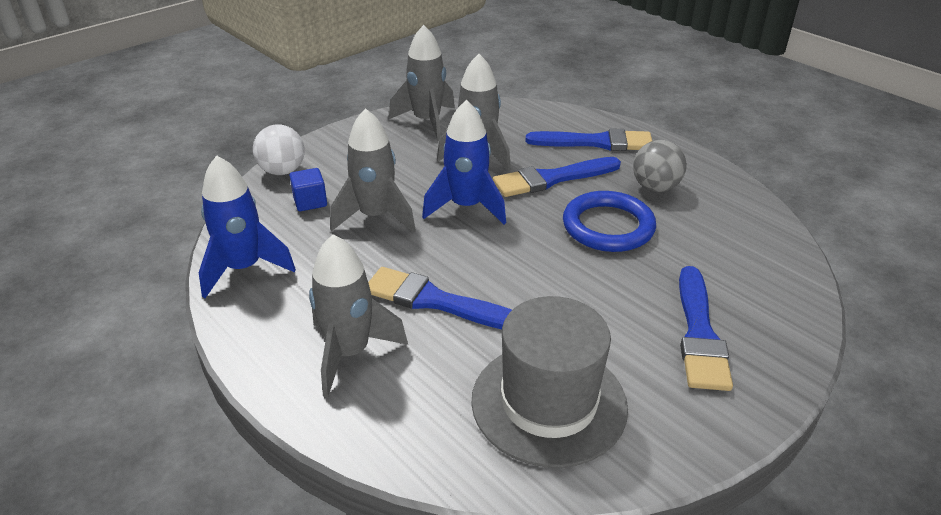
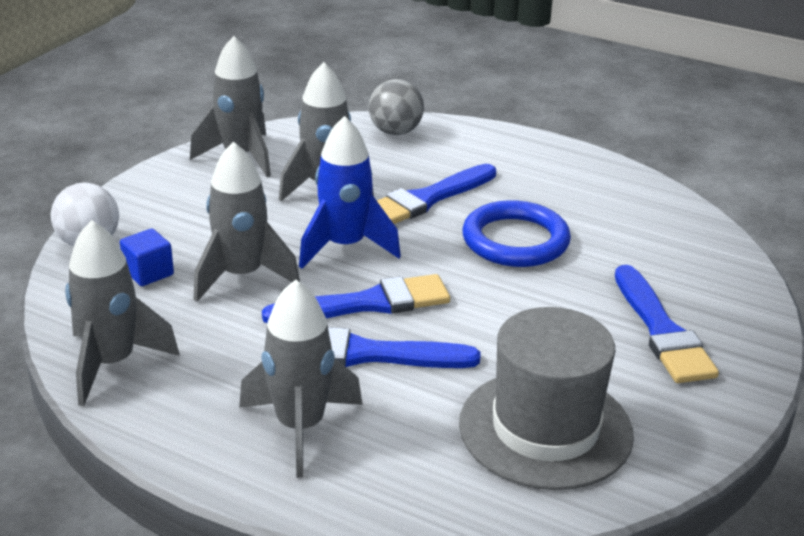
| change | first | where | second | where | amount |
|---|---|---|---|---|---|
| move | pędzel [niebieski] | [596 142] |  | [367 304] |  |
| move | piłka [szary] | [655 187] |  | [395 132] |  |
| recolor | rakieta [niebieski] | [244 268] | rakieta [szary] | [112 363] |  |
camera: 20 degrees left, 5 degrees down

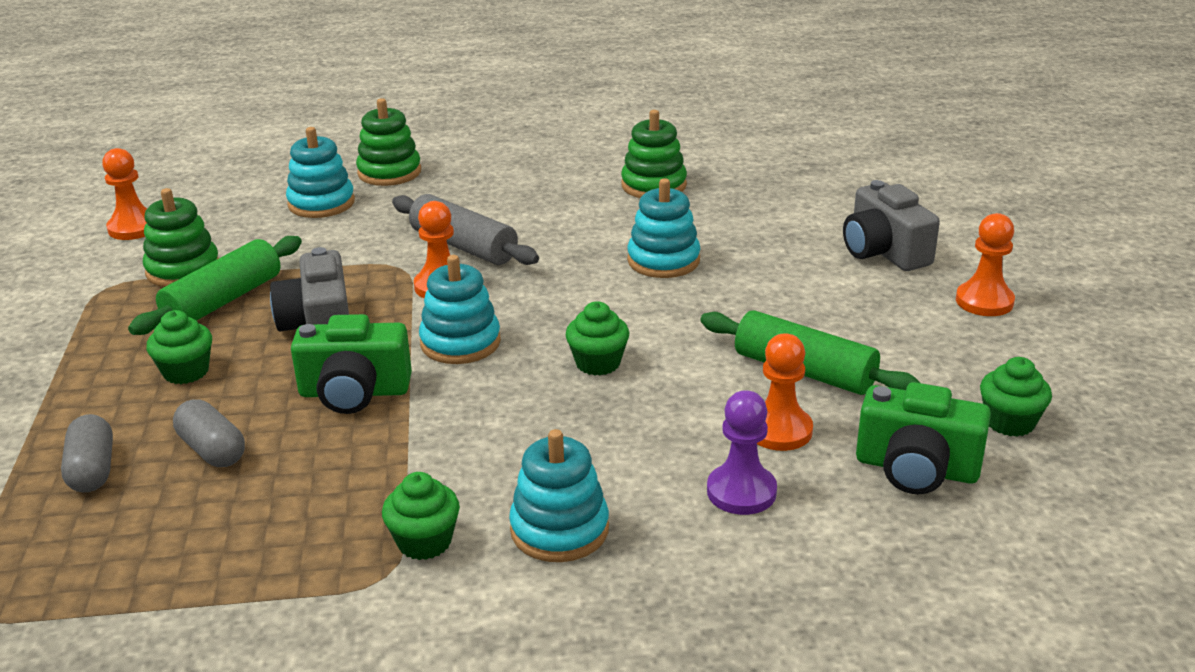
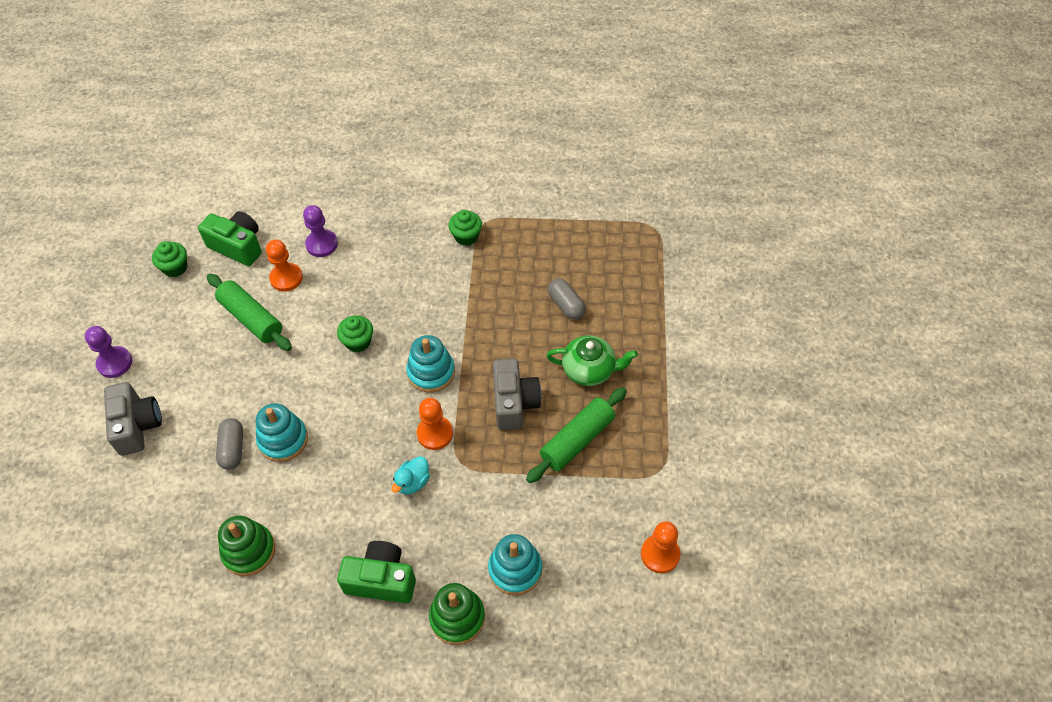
| change | first | where | second | where | amount |
|---|---|---|---|---|---|
| delete | zabawka nakładanka [zielony] | [183 270] |  |  |  |
| delete | zabawka nakładanka [turkusowy] | [559 529] |  |  |  |
| move | kapsułka [szary] | [92 470] |  | [232 449] |  |
| move | aparat fotograficzny [zielony] | [354 392] |  | [381 580] |  |
| replace | muffinka [zielony] | [186 372] | imbryk [zielony] | [589 370] |  |
| replace | wałek do ciasta [szary] | [464 246] | kaczka [turkusowy] | [413 482] |  |
| recolor | pionek [pomarańczowy] | [984 301] | pionek [fioletowy] | [115 363] |  |
camera: 170 degrees left, 25 degrees up

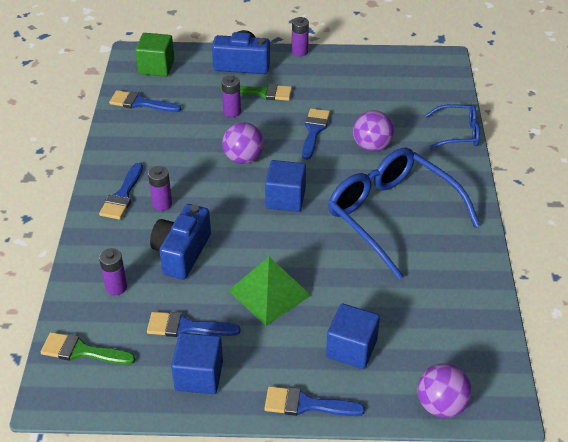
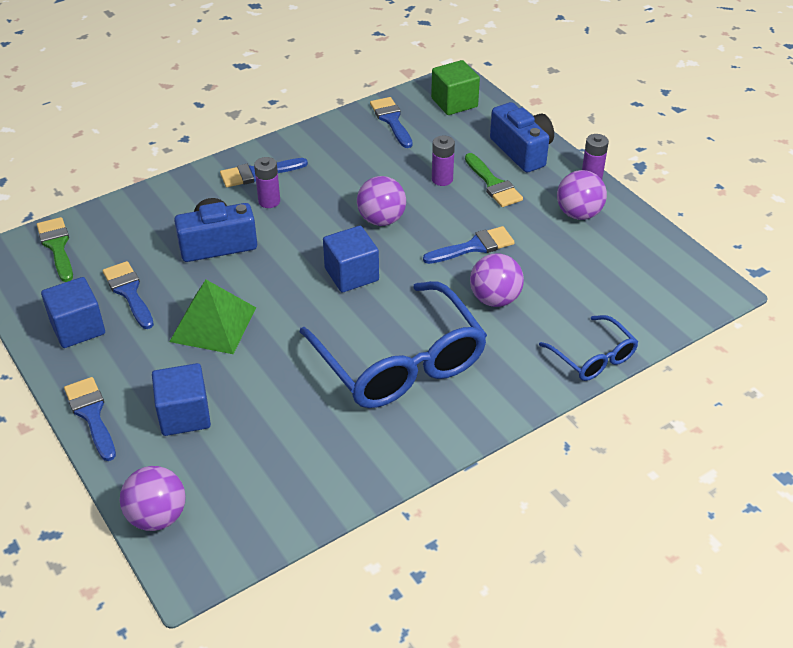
| change | first | where | second | where | amount |
|---|---|---|---|---|---|
| delete | bateria [fioletowy] | [116 287] |  |  |  |
| insert |  |  | piłka [fioletowy] | [578 214] |  |
| rotate | okulary [niebieski] | [392 215] |  | [400 362] | 135 degrees clockwise |
camera: 55 degrees right, 0 degrees up

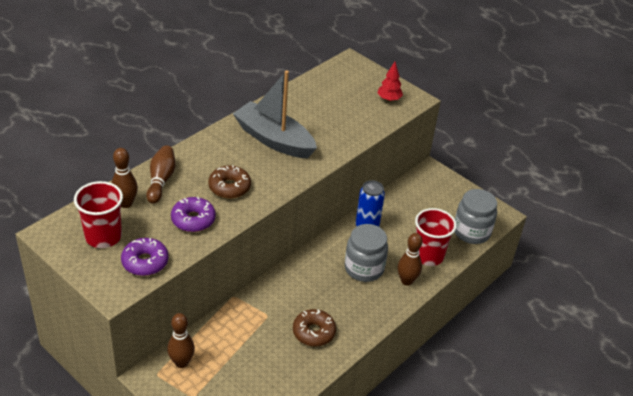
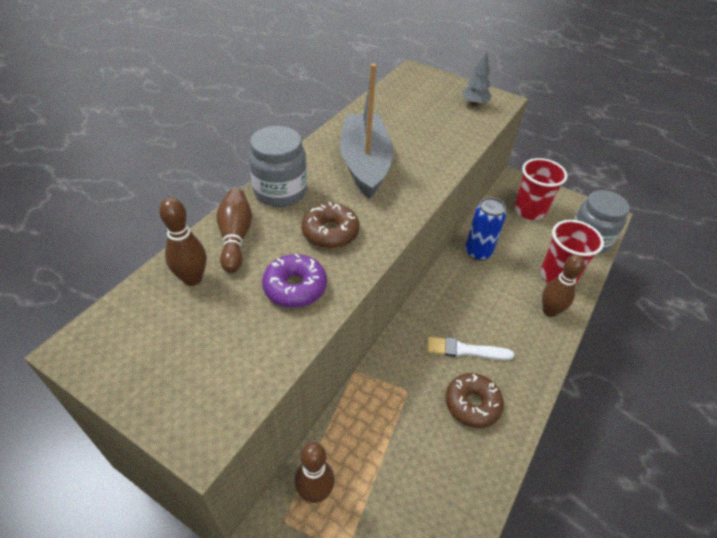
| change | first | where | second | where | amount |
|---|---|---|---|---|---|
| delete | donut [fioletowy] | [145 262] |  |  |  |
| insert |  |  | pędzel [biały] | [465 350] |  |
| move | szklanka [czerwony] | [103 236] |  | [529 210] |  |
| move | słoik [szary] | [364 268] |  | [280 192] |  |
| recolor | drzewko [czerwony] | [389 99] | drzewko [szary] | [474 104] |  |
| rotate | łódka [szary] | [274 140] |  | [365 164] | 60 degrees clockwise |
camera: 10 degrees left, 5 degrees up

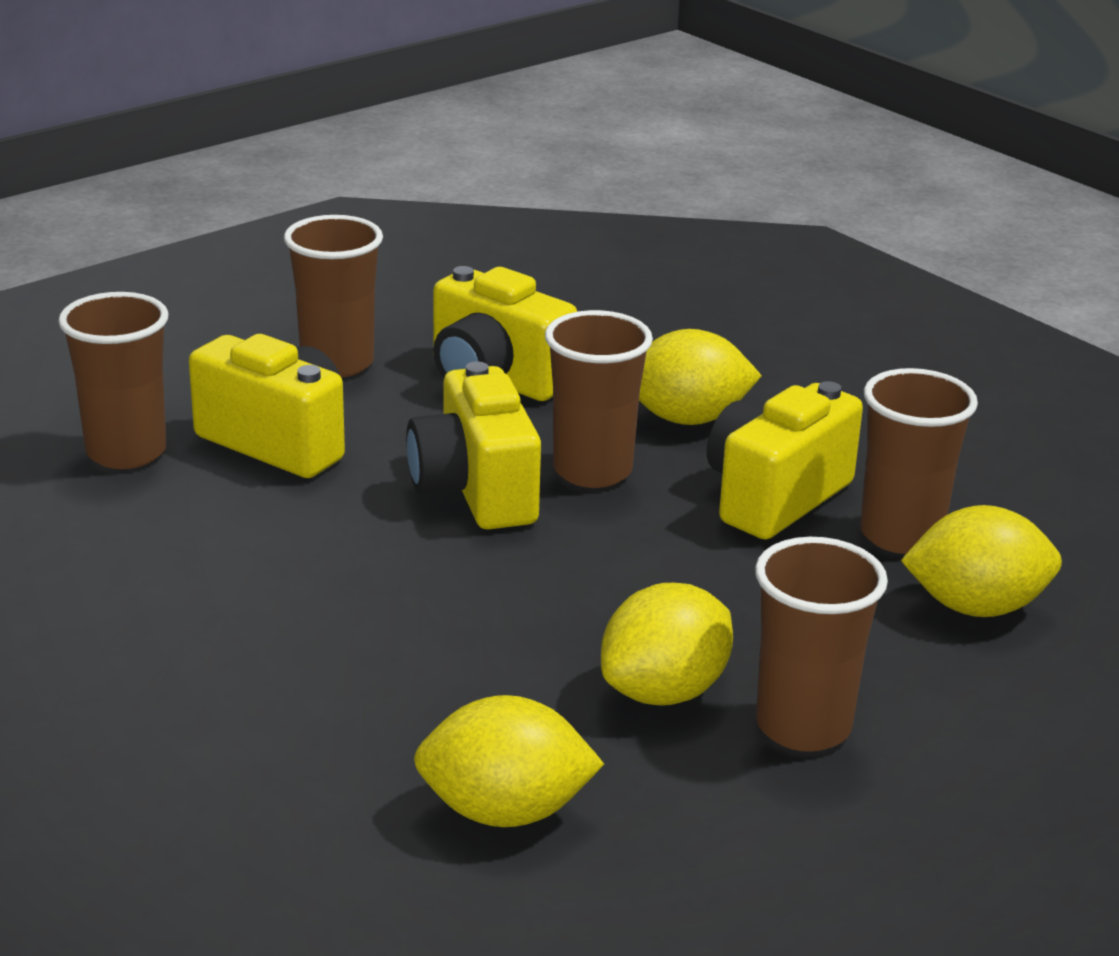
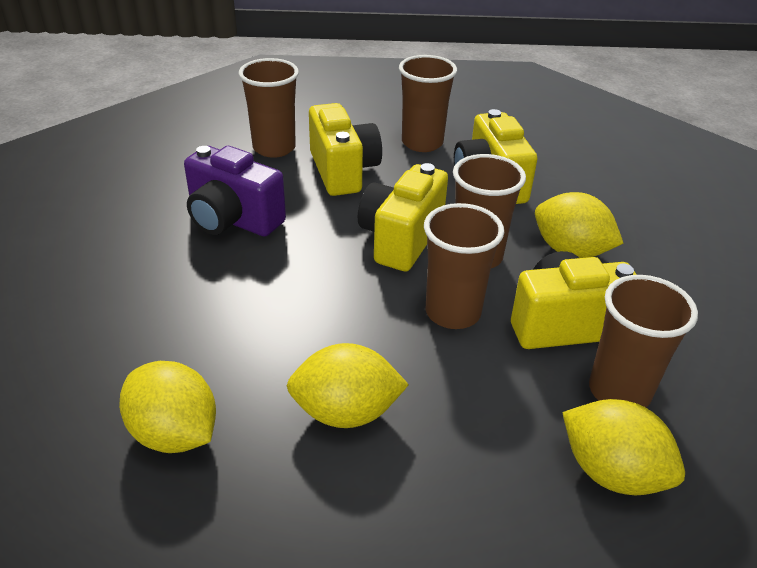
| change | first | where | second | where | amount |
|---|---|---|---|---|---|
| insert |  |  | aparat fotograficzny [fioletowy] | [232 220] |  |
| move | szklanka [brązowy] | [803 726] |  | [453 312] |  |
camera: 40 degrees right, 10 degrees up

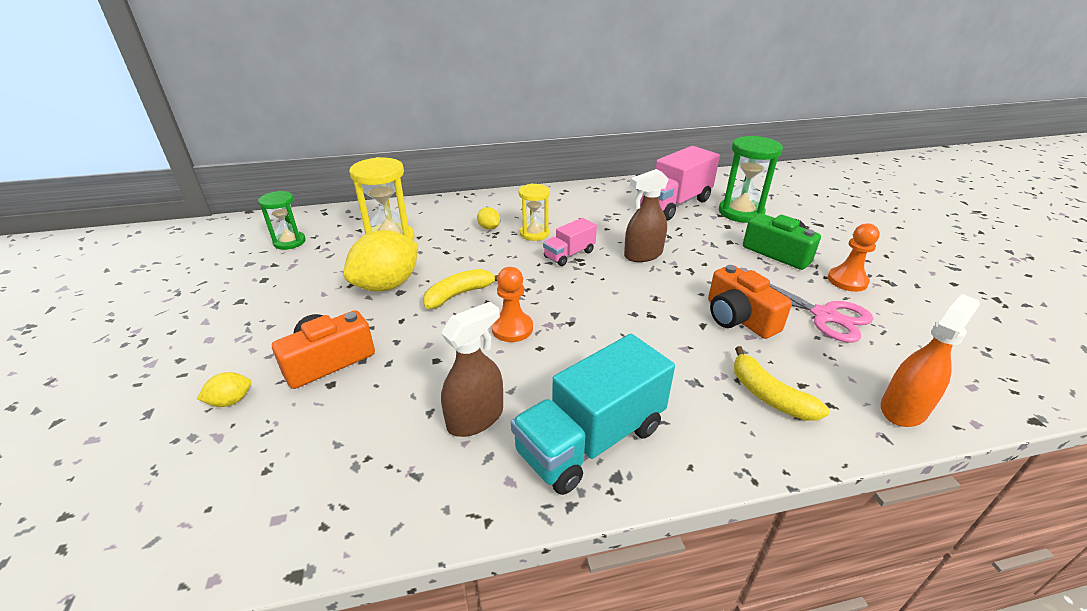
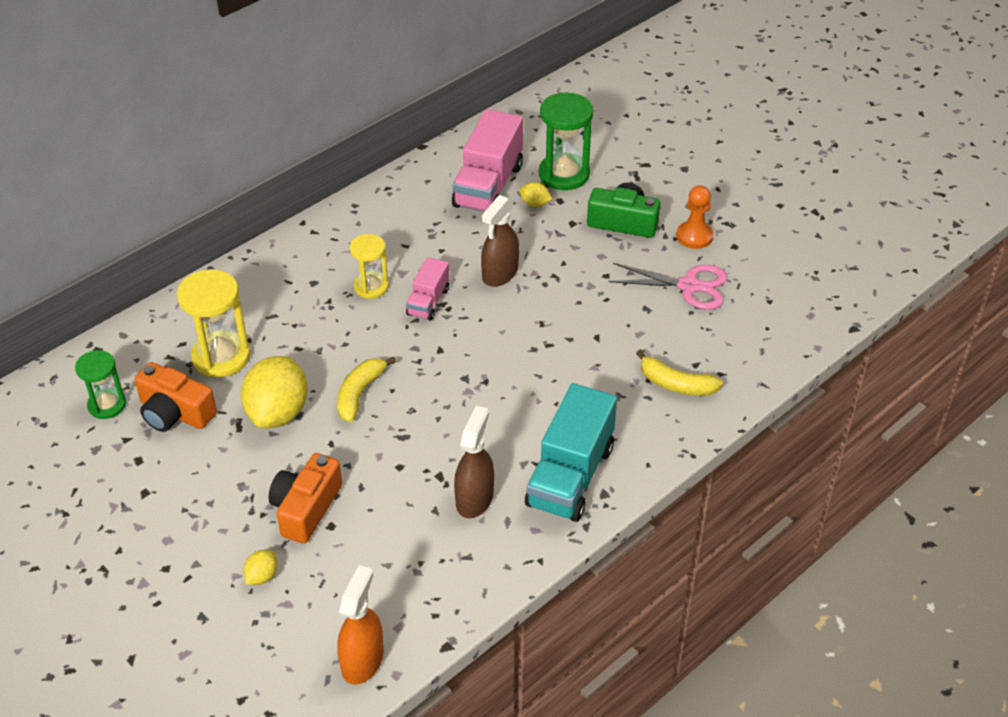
| change | first | where | second | where | amount |
|---|---|---|---|---|---|
| delete | pionek [pomarańczowy] | [512 328] |  |  |  |
| move | cytryna [żółty] | [489 228] |  | [535 203] |  |
| move | aparat fotograficzny [pomarańczowy] | [739 318] |  | [175 412] |  |
| move | spryskiwacz [pomarańczowy] | [903 409] |  | [362 660] |  |
camera: 30 degrees left, 10 degrees up

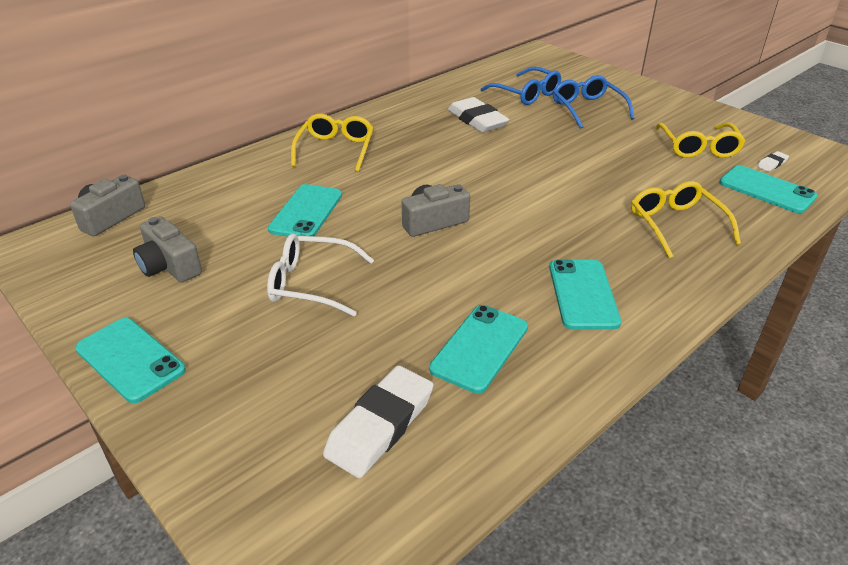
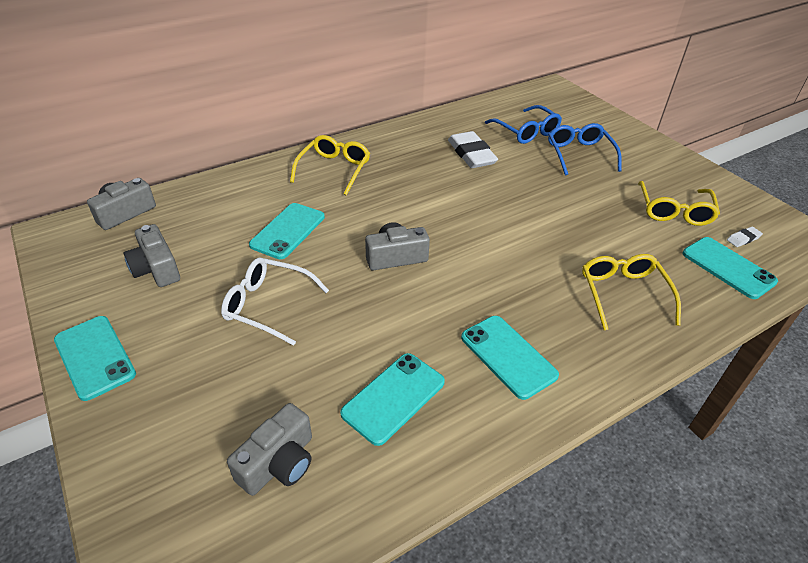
| change | first | where | second | where | amount |
|---|---|---|---|---|---|
| replace | gumka do mazania [biały] | [380 425] | aparat fotograficzny [szary] | [279 463] |  |
| rotate | telefon [turkusowy] | [583 294] |  | [508 356] | 45 degrees counterclockwise |
camera: 10 degrees right, 5 degrees up

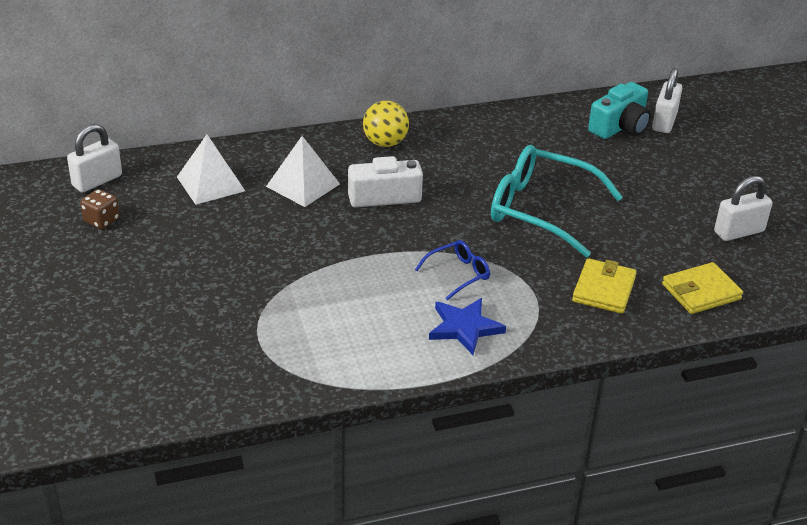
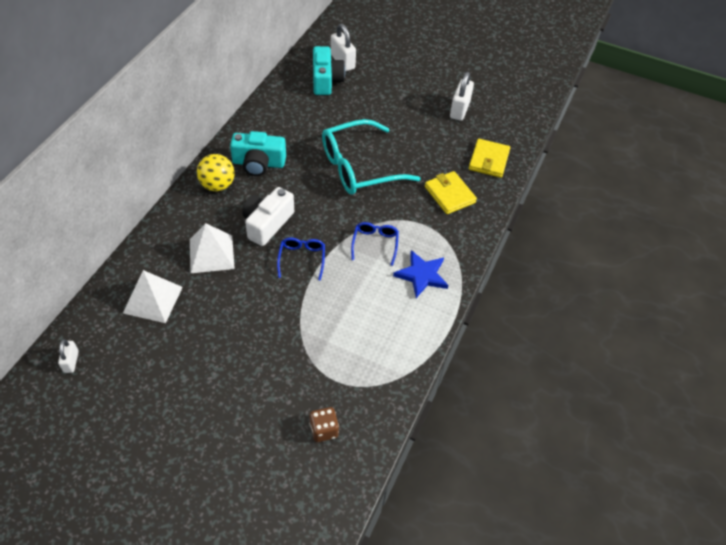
| change | first | where | second | where | amount |
|---|---|---|---|---|---|
| insert |  |  | aparat fotograficzny [turkusowy] | [258 163] |  |
| insert |  |  | okulary [niebieski] | [302 259] |  |
| move | kostka do gry [brązowy] | [101 220] |  | [324 430] |  |
| resize | kłódka [biały] | [97 181] |  | [71 361] | x0.59 |
camera: 50 degrees left, 15 degrees up

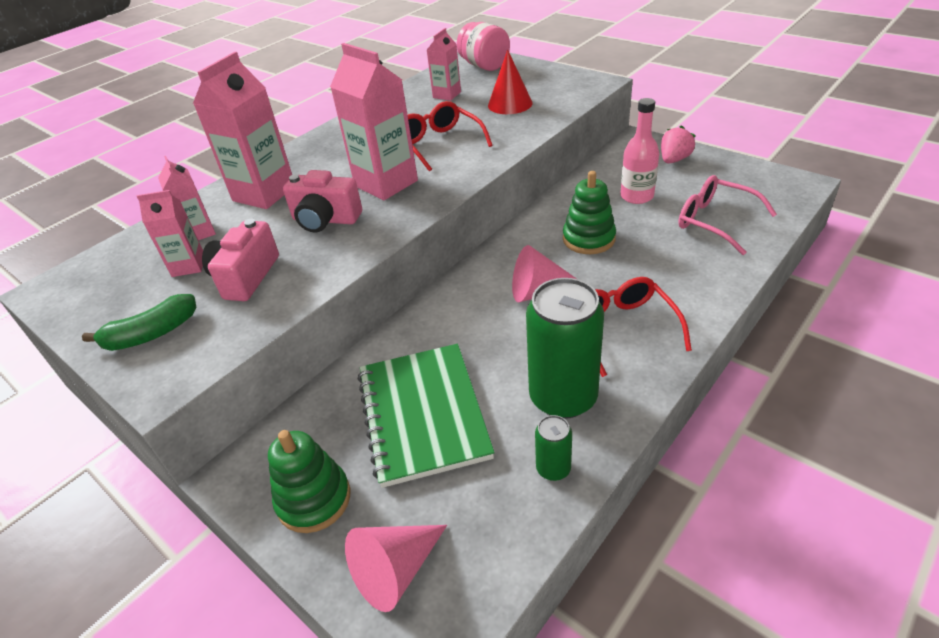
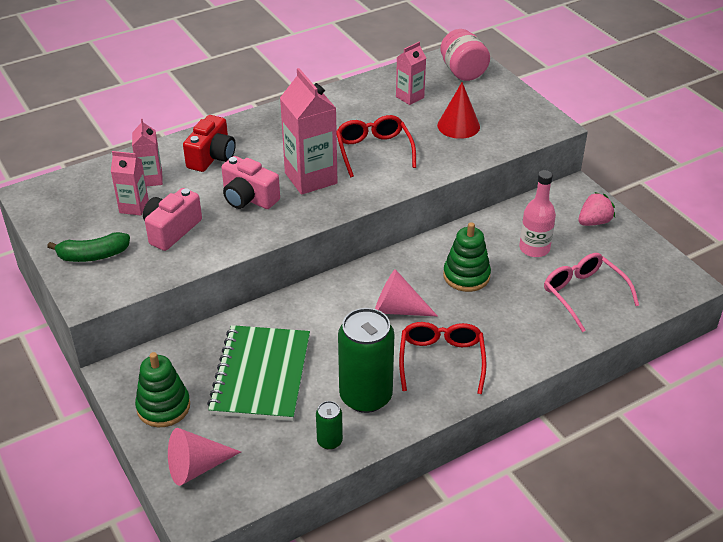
| change | first | where | second | where | amount |
|---|---|---|---|---|---|
| replace | karton mleka [różowy] | [264 193] | aparat fotograficzny [czerwony] | [212 157] |  |
camera: 15 degrees right, 0 degrees up

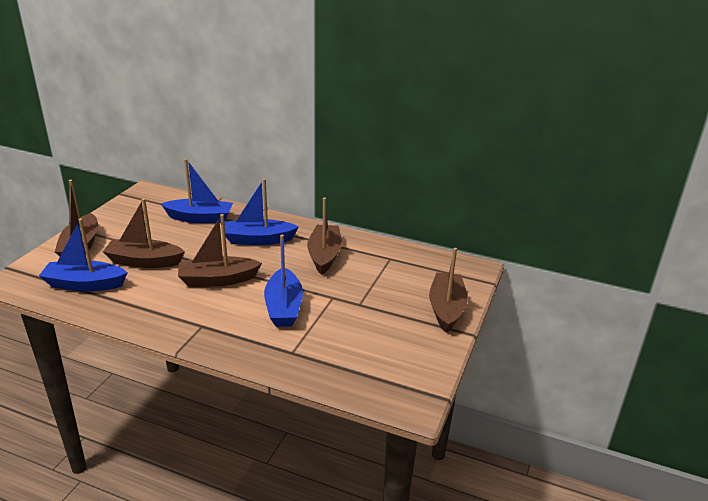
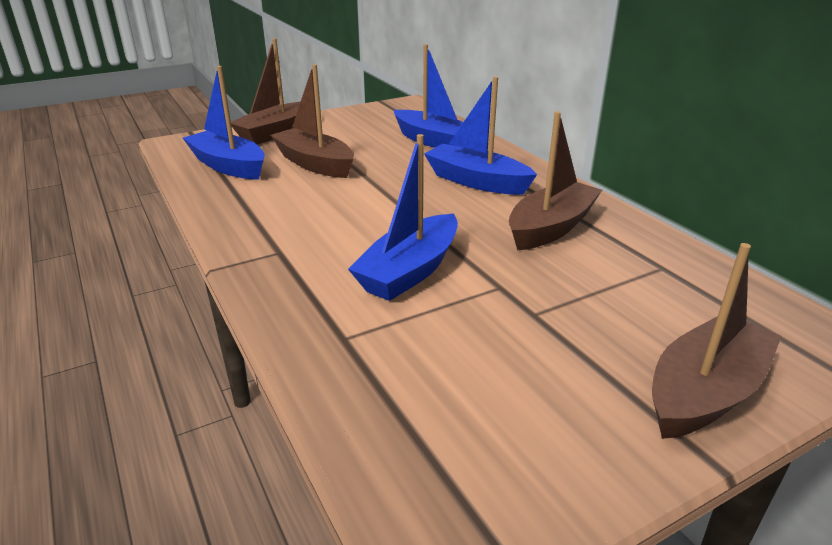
| change | first | where | second | where | amount |
|---|---|---|---|---|---|
| delete | łódka [brązowy] | [218 280] |  |  |  |
camera: 40 degrees right, 0 degrees up

